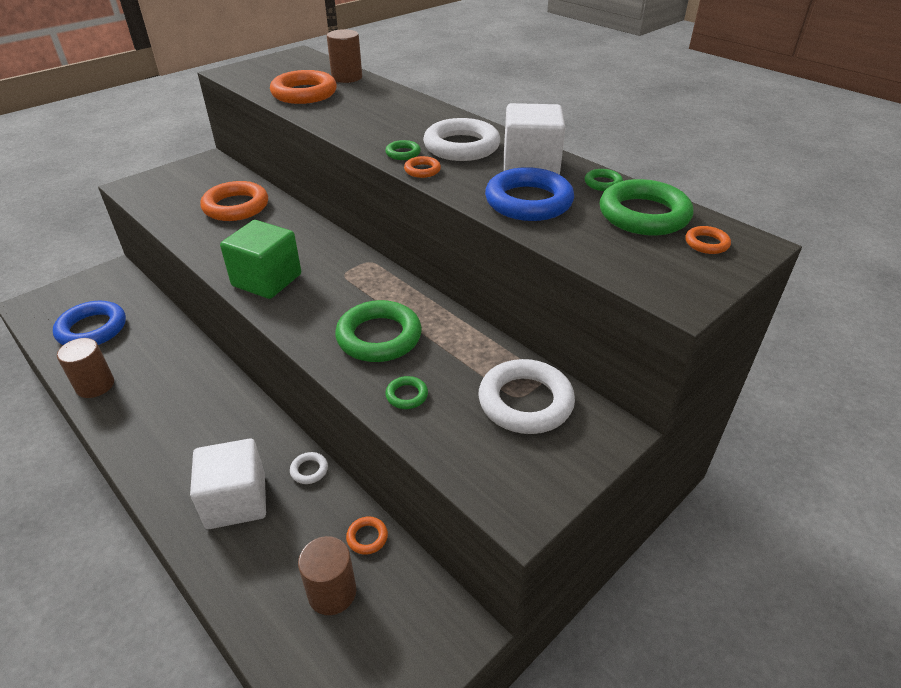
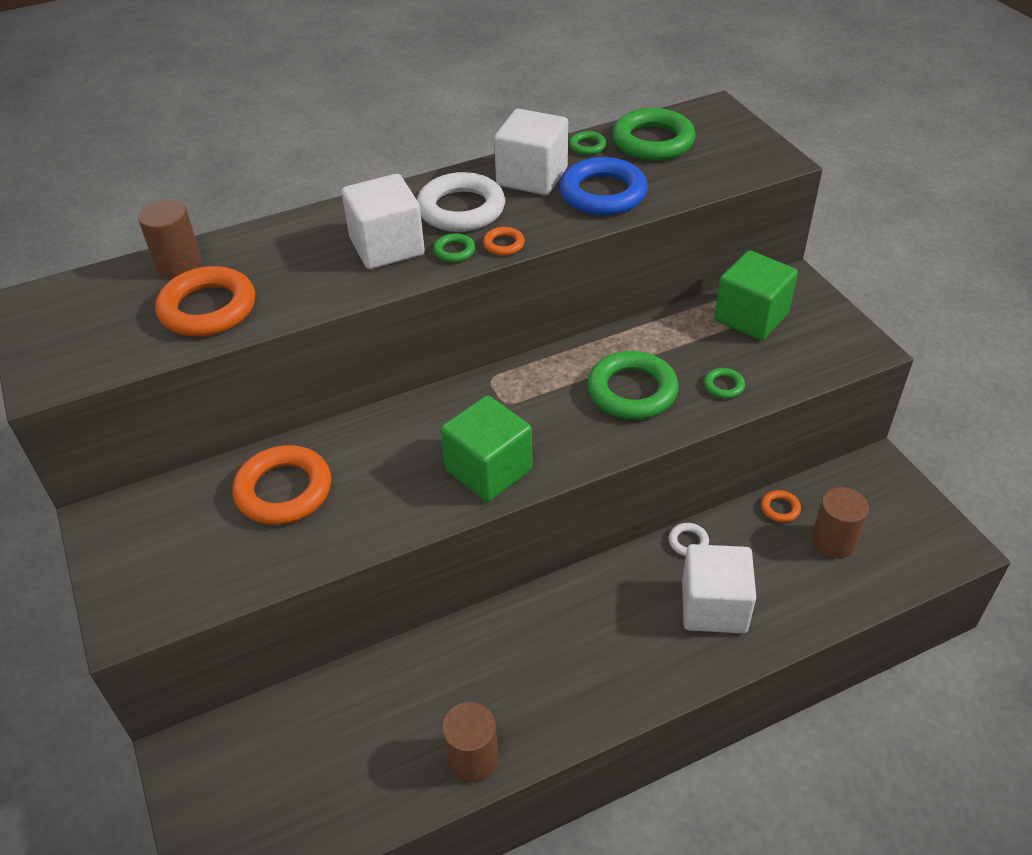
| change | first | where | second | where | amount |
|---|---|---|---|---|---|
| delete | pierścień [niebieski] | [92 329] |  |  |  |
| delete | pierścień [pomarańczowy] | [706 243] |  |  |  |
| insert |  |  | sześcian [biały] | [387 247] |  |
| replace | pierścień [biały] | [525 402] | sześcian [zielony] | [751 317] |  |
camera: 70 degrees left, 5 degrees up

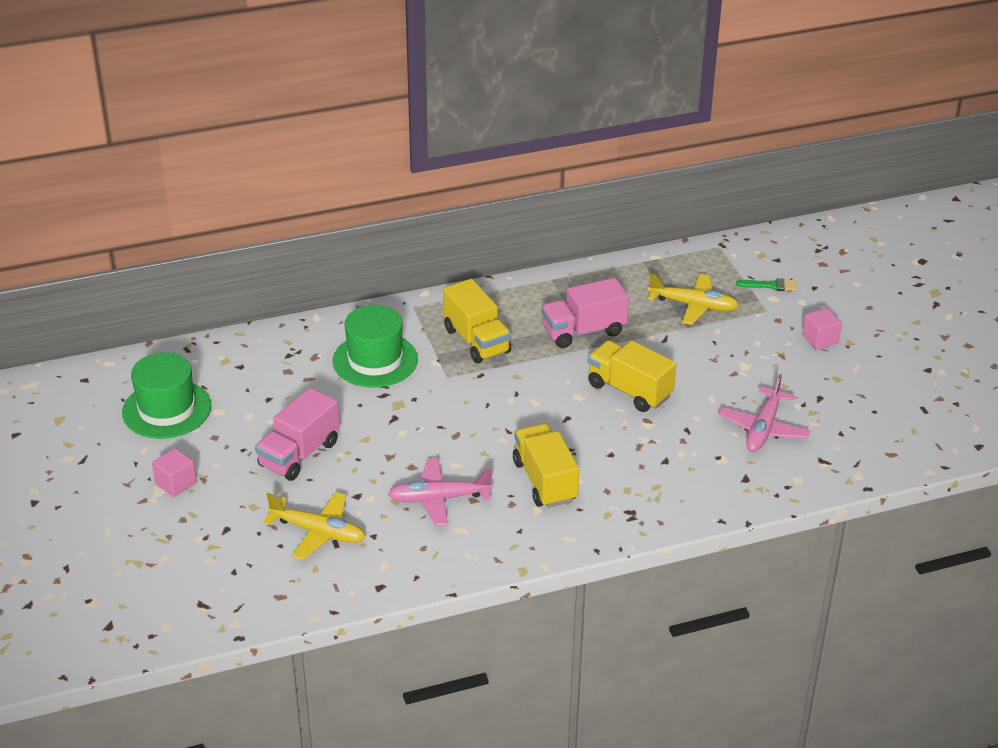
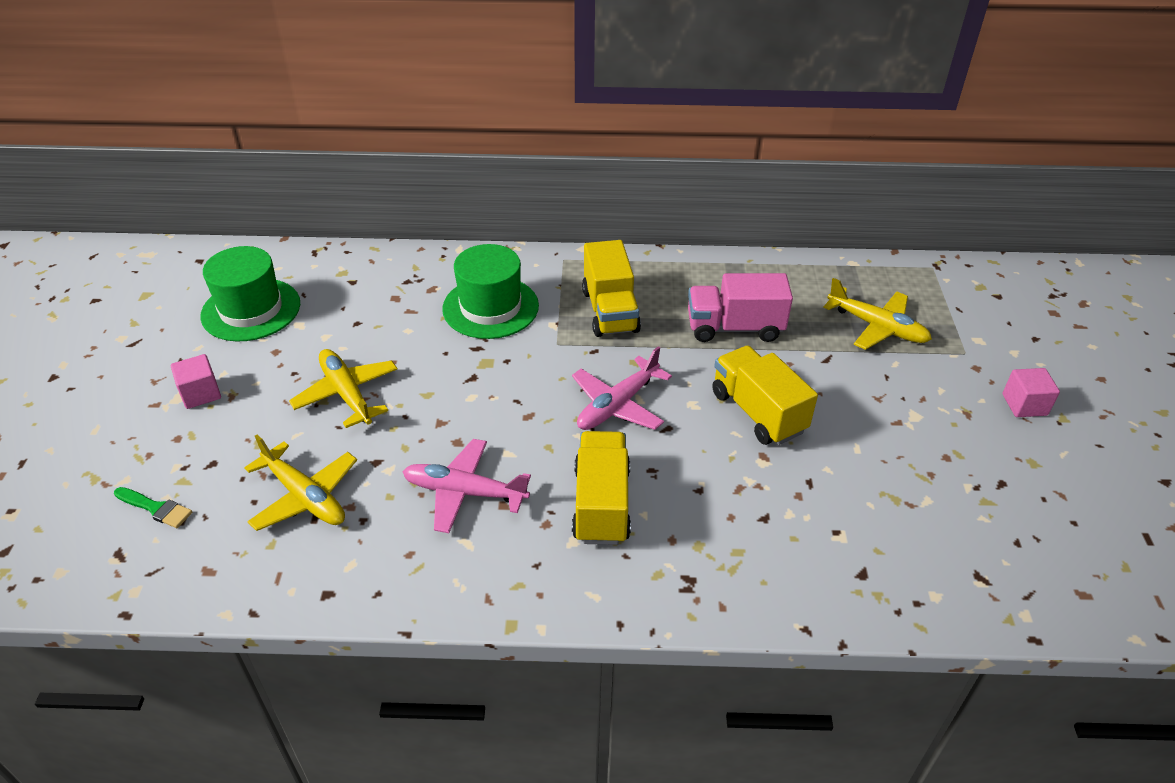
| change | first | where | second | where | amount |
|---|---|---|---|---|---|
| move | samolot [różowy] | [763 429] |  | [618 405] |  |
| move | pędzel [zielony] | [771 285] |  | [156 508] |  |
| replace | ciężarówka [różowy] | [299 454] | samolot [żółty] | [347 394] |  |
camera: 20 degrees right, 5 degrees up

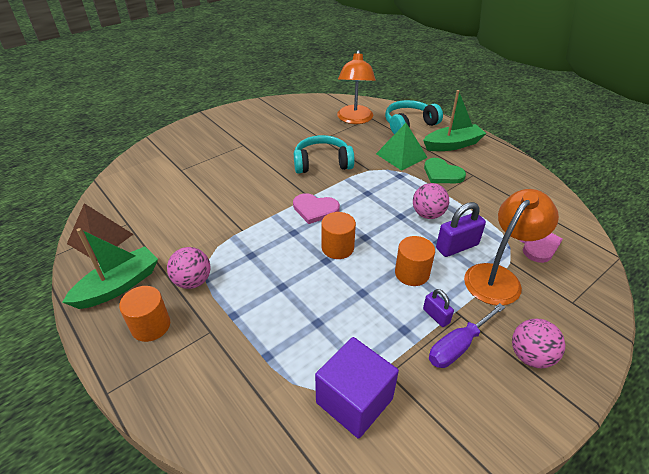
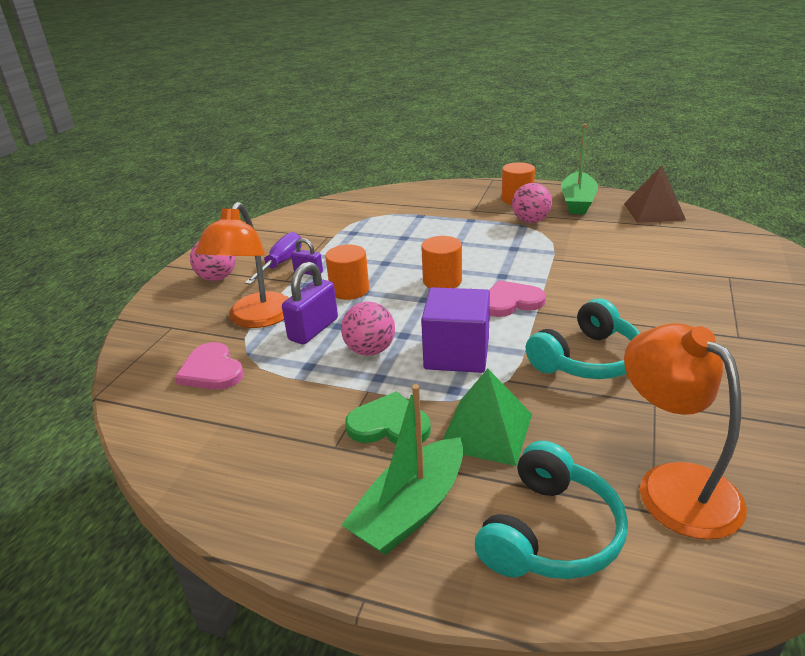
| change | first | where | second | where | amount |
|---|---|---|---|---|---|
| move | sześcian [fioletowy] | [354 400] |  | [457 354] |  |
camera: 150 degrees right, 10 degrees down

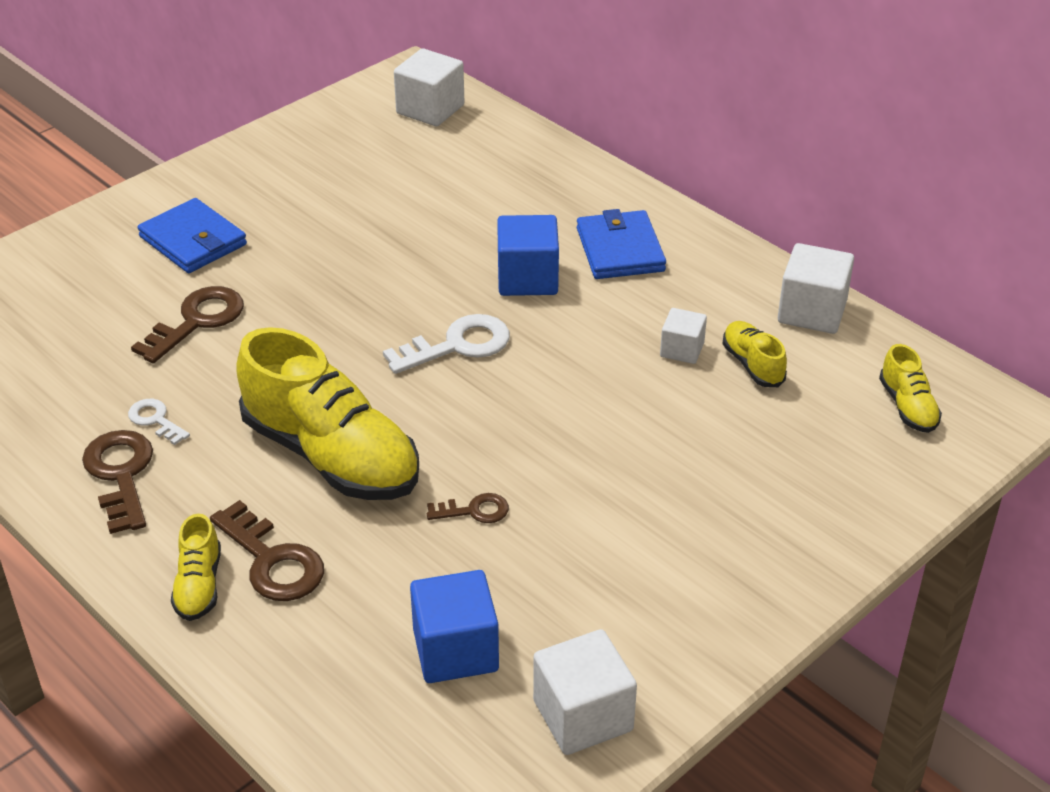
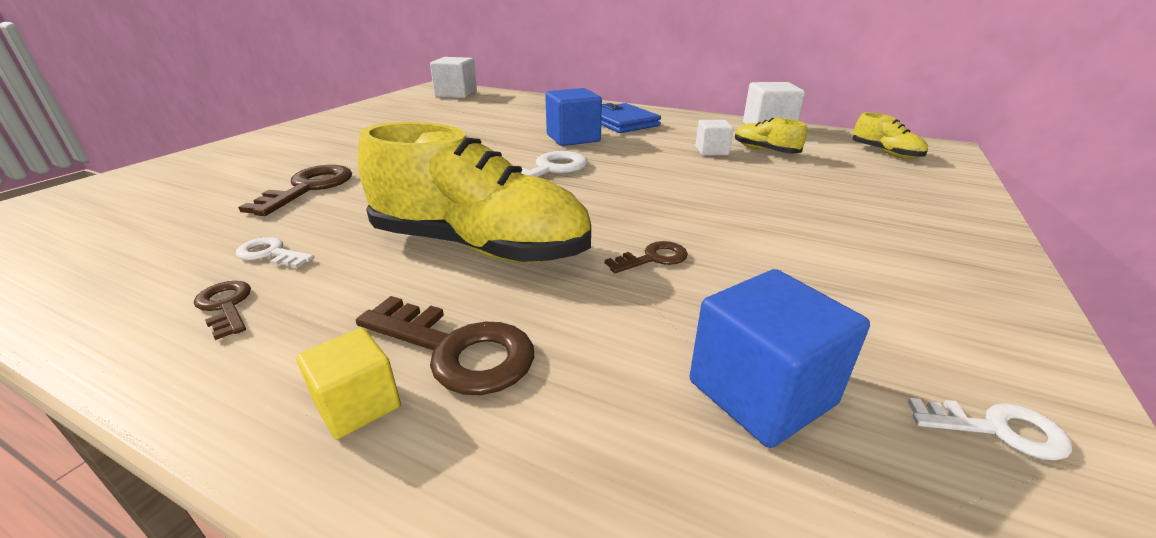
| change | first | where | second | where | amount |
|---|---|---|---|---|---|
| delete | portfel [niebieski] | [193 241] |  |  |  |
| replace | but [żółty] | [199 585] | sześcian [żółty] | [358 405] |  |
| replace | sześcian [biały] | [583 715] | klucz [biały] | [997 429] |  |
| resize | klucz [brązowy] | [120 475] |  | [225 306] | x0.57 |
camera: 20 degrees left, 10 degrees down

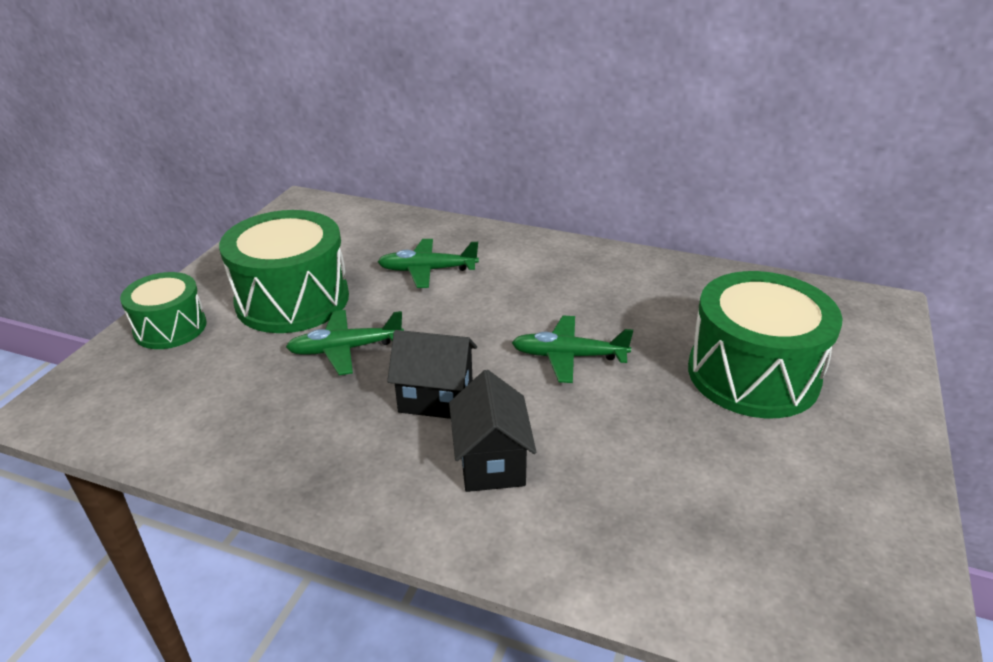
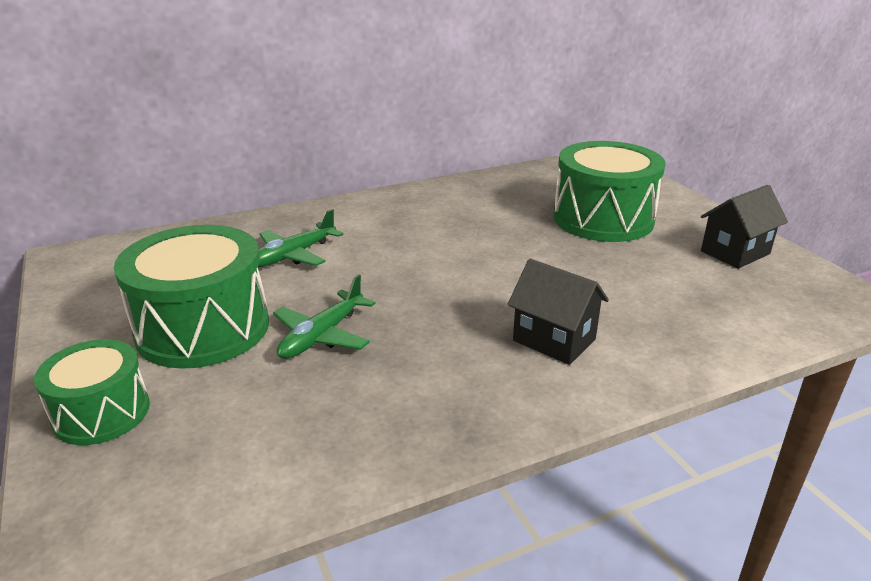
| change | first | where | second | where | amount |
|---|---|---|---|---|---|
| delete | samolot [zielony] | [569 356] |  |  |  |
| move | domek [czarny] | [436 398] |  | [735 252] |  |
camera: 45 degrees left, 5 degrees down

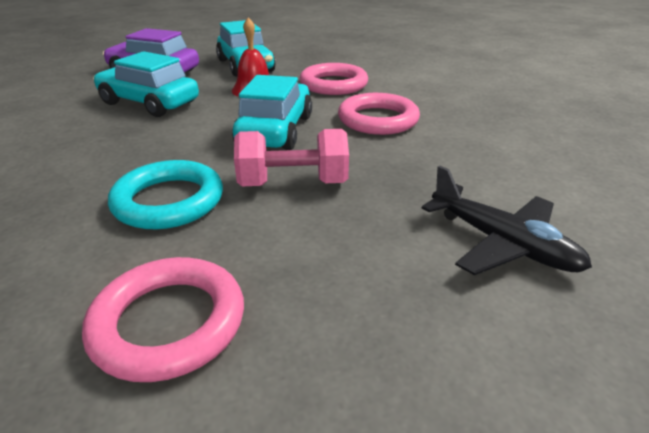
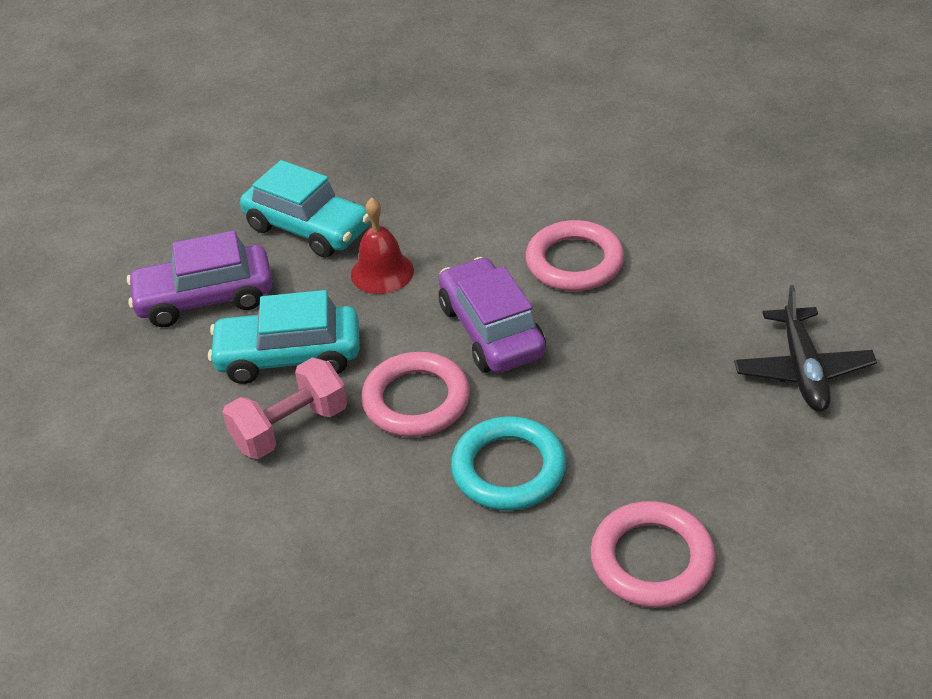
| change | first | where | second | where | amount |
|---|---|---|---|---|---|
| move | hantel [różowy] | [293 184] |  | [290 428] |  |
| move | pierścień [różowy] | [333 84] |  | [416 400] |  |
| recolor | samochód [turkusowy] | [275 130] | samochód [fioletowy] | [491 330] |  |
| rotate | samolot [czarny] | [502 244] |  | [802 370] | 75 degrees clockwise |
camera: 30 degrees left, 10 degrees up

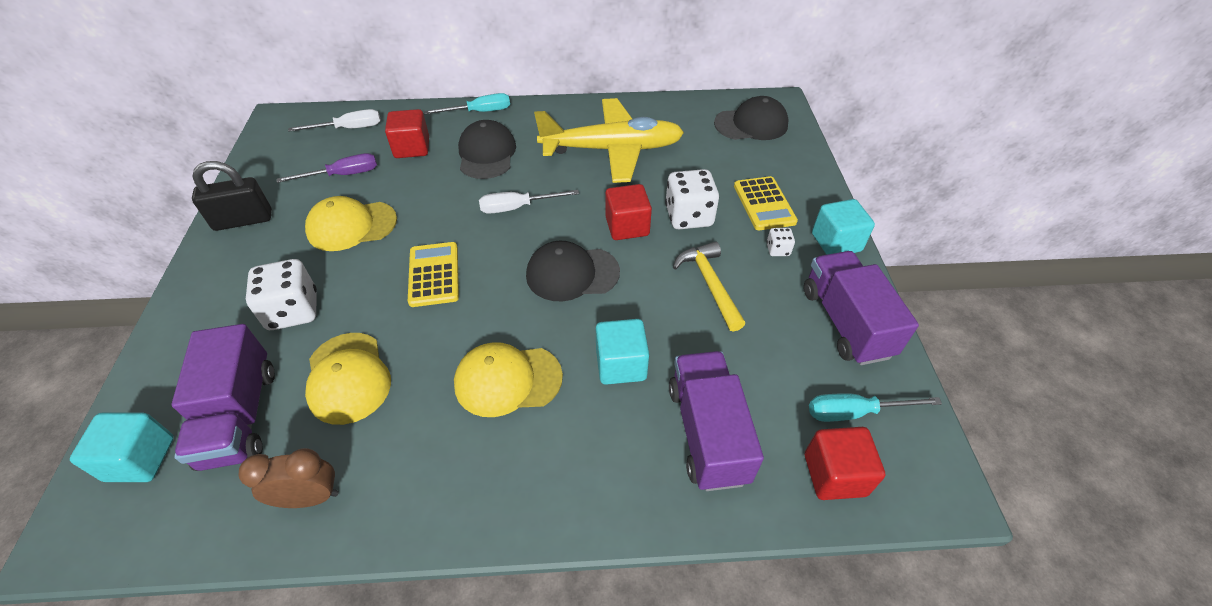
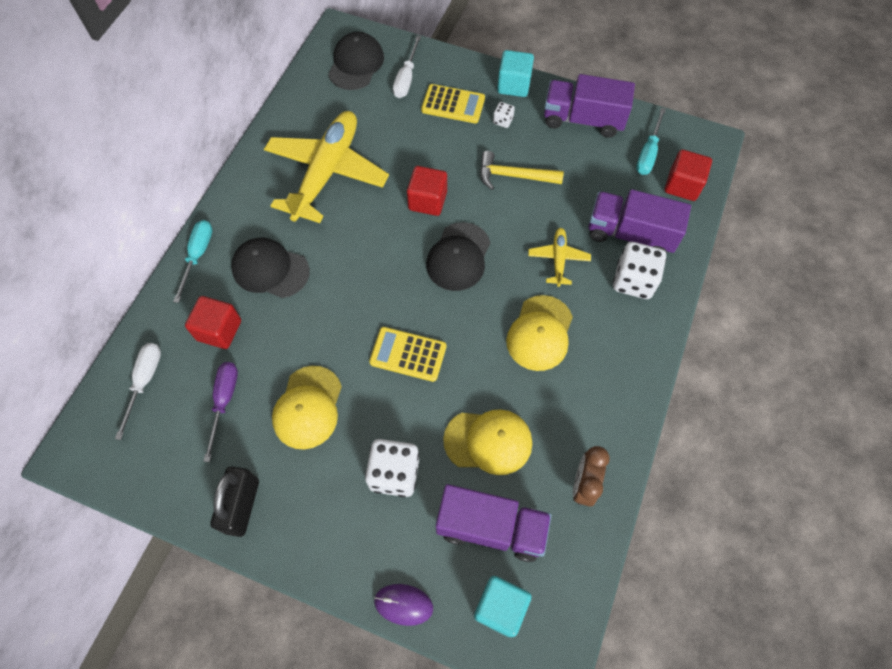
| change | first | where | second | where | amount |
|---|---|---|---|---|---|
| insert |  |  | myszka [fioletowy] | [403 604] |  |
| move | śrubokręt [biały] | [517 207] |  | [406 78] |  |
| move | kostka do gry [biały] | [688 216] |  | [633 281] |  |
| replace | sześcian [turkusowy] | [621 365] | samolot [żółty] | [558 259] |  |
camera: 65 degrees left, 15 degrees up

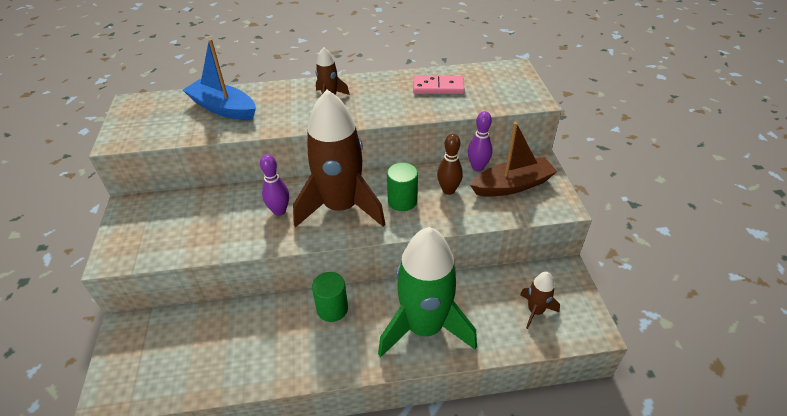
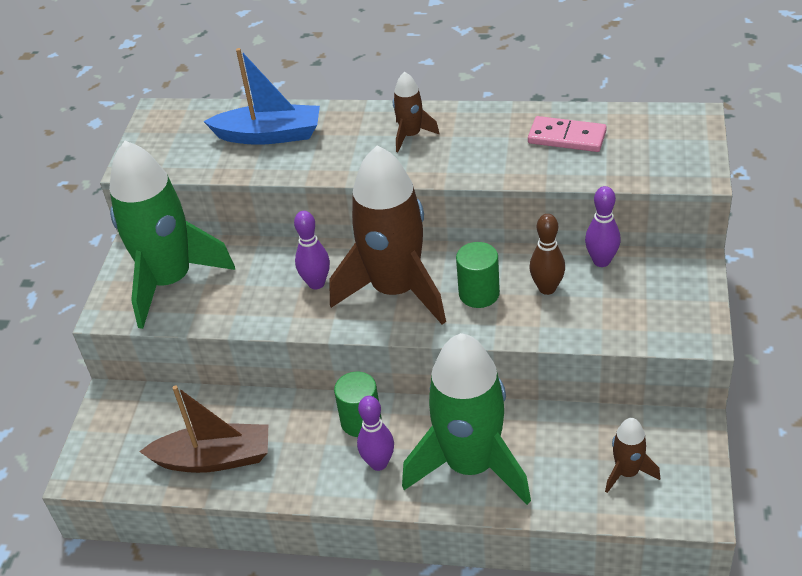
| change | first | where | second | where | amount |
|---|---|---|---|---|---|
| insert |  |  | rakieta [zielony] | [170 281] |  |
| insert |  |  | kręgiel [fioletowy] | [378 463] |  |
| move | łódka [brązowy] | [512 185] |  | [214 458] |  |
| rotate | łódka [niebieski] | [223 108] |  | [269 135] | 135 degrees clockwise |
camera: 20 degrees right, 0 degrees up

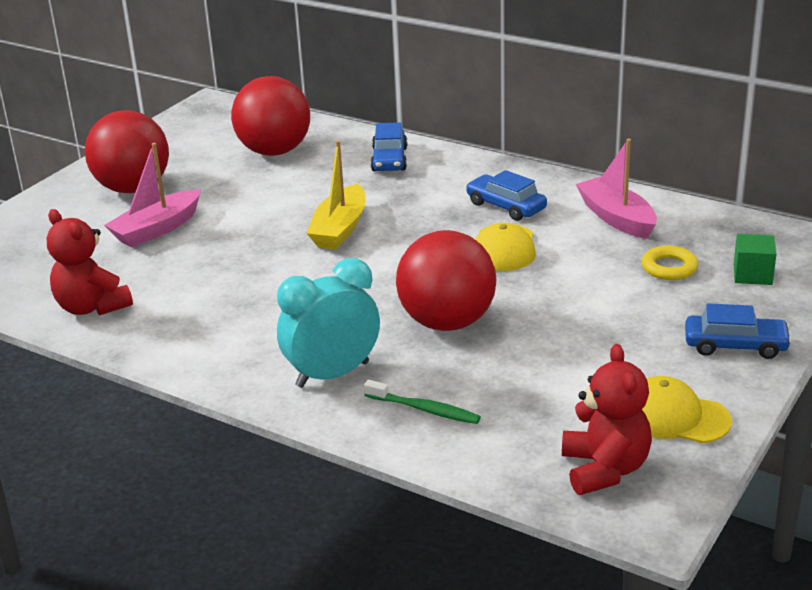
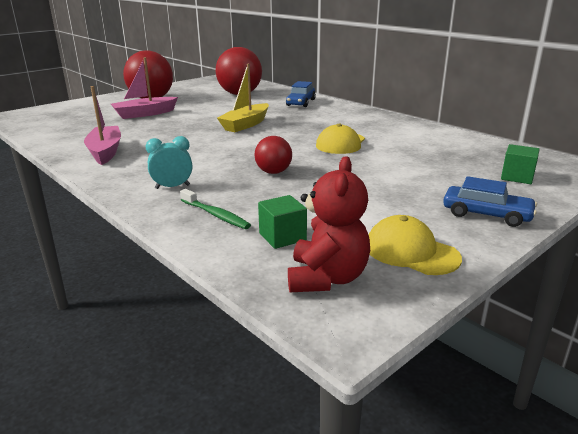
| change | first | where | second | where | amount |
|---|---|---|---|---|---|
| delete | miś [czerwony] | [92 307] |  |  |  |
| delete | samochód [niebieski] | [506 206] |  |  |  |
| delete | pierścień [żółty] | [669 268] |  |  |  |
| insert |  |  | sześcian [zielony] | [282 237] |  |
| move | łódka [różowy] | [616 218] |  | [105 152] |  |
| resize | budzik [turkusowy] | [332 374] |  | [172 187] | x0.57 |
| resize | piłka [czerwony] | [447 322] |  | [273 172] | x0.52 |
camera: 15 degrees right, 5 degrees down

